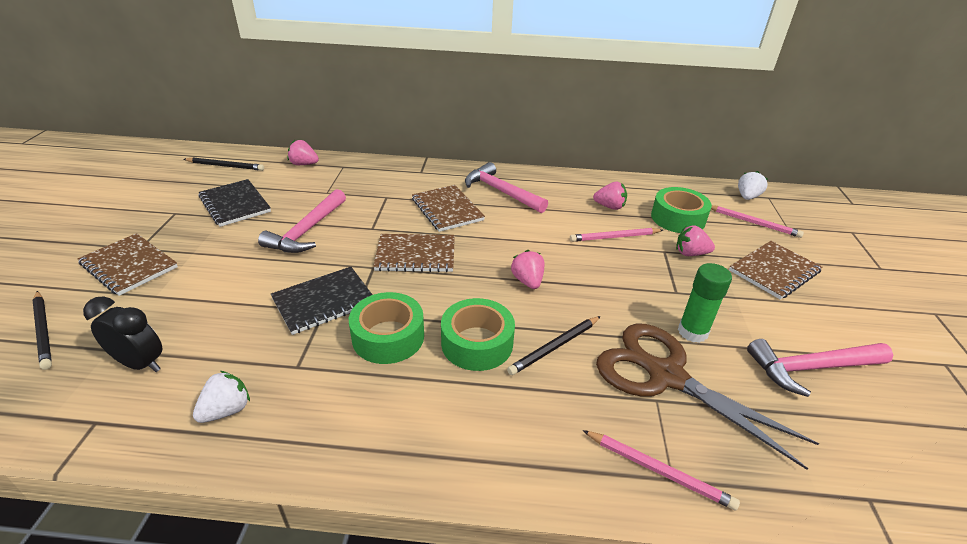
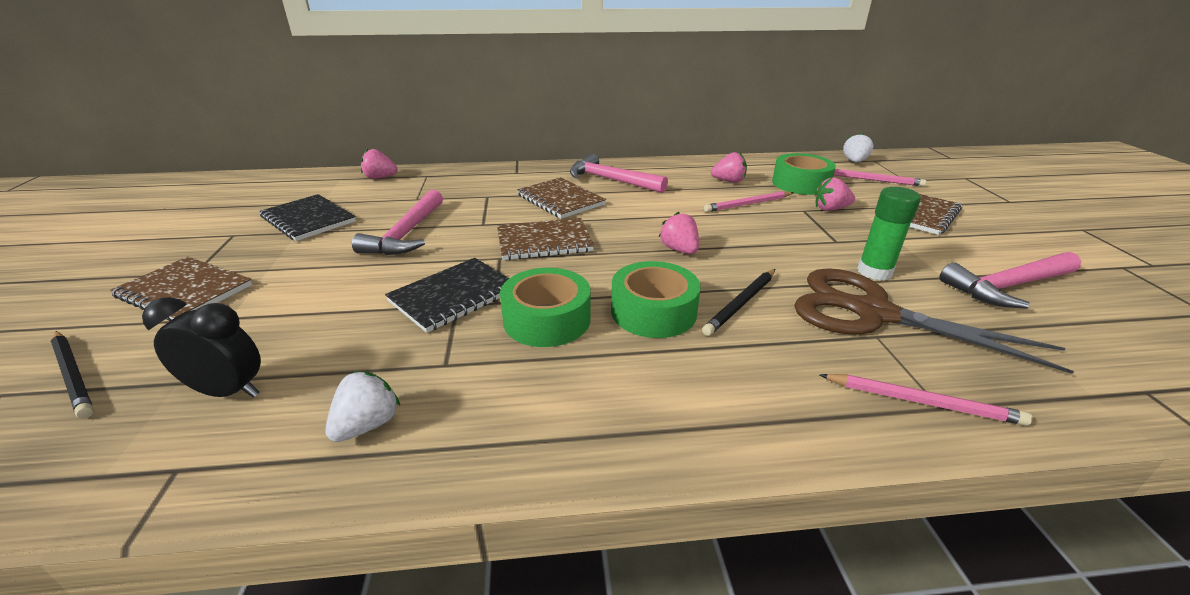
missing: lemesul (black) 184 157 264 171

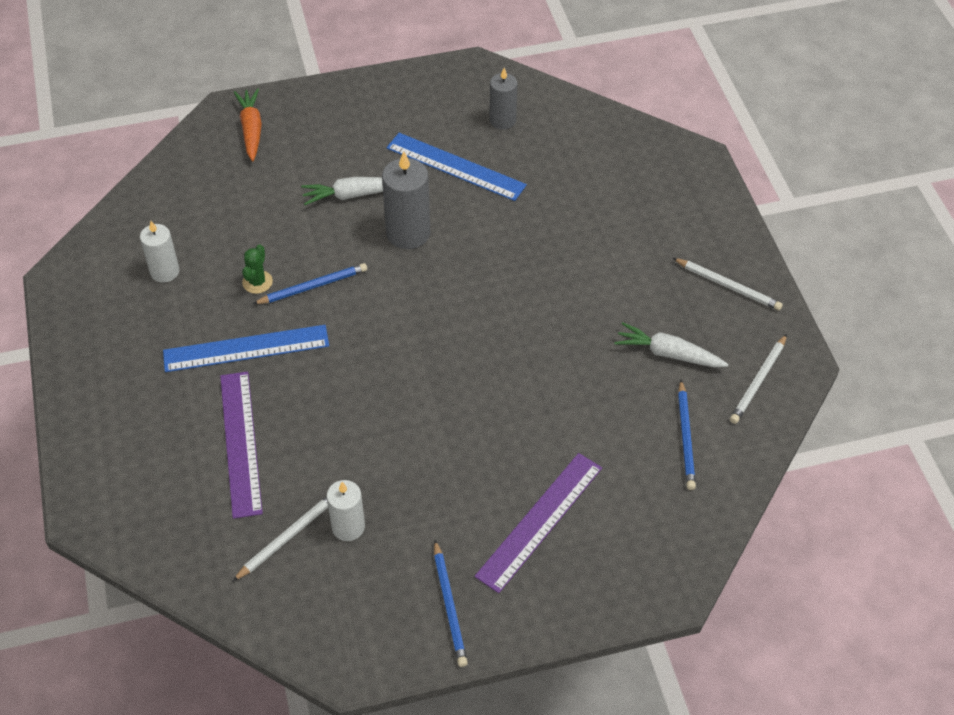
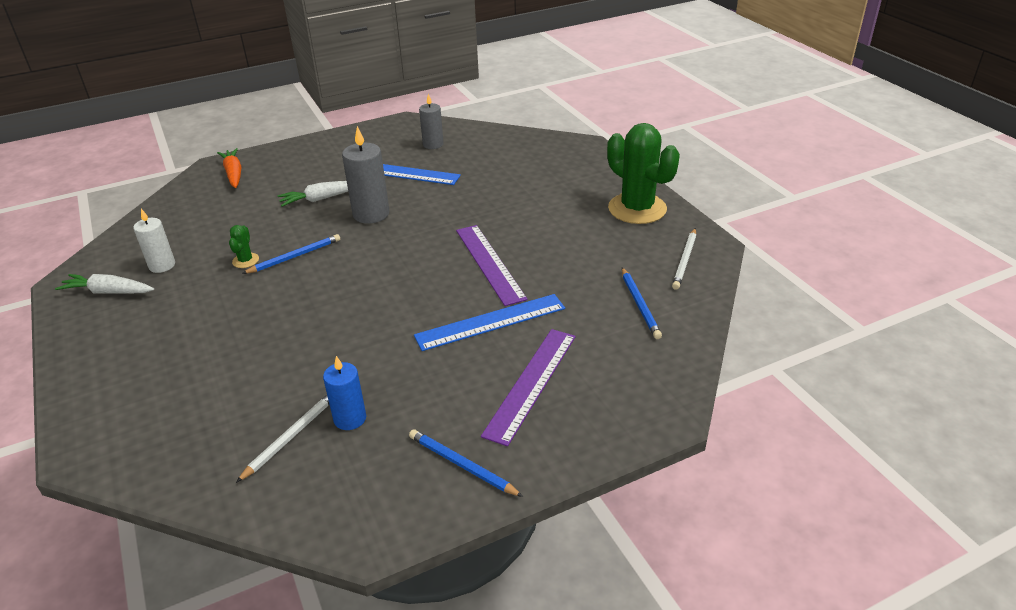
relocated: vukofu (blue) 163 325 329 372 to 414 294 565 351; vukofu (purple) 220 371 263 519 to 456 225 528 306; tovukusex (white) 614 322 729 368 to 55 274 154 294
exchanged: lemesul (white) 673 258 783 310 to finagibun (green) 607 123 680 224
colour: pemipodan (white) 327 480 365 541 to pemipodan (blue) 323 356 366 430
spun: lemesul (blue) 434 540 468 667 = 409 429 523 497 150 degrees clockwise

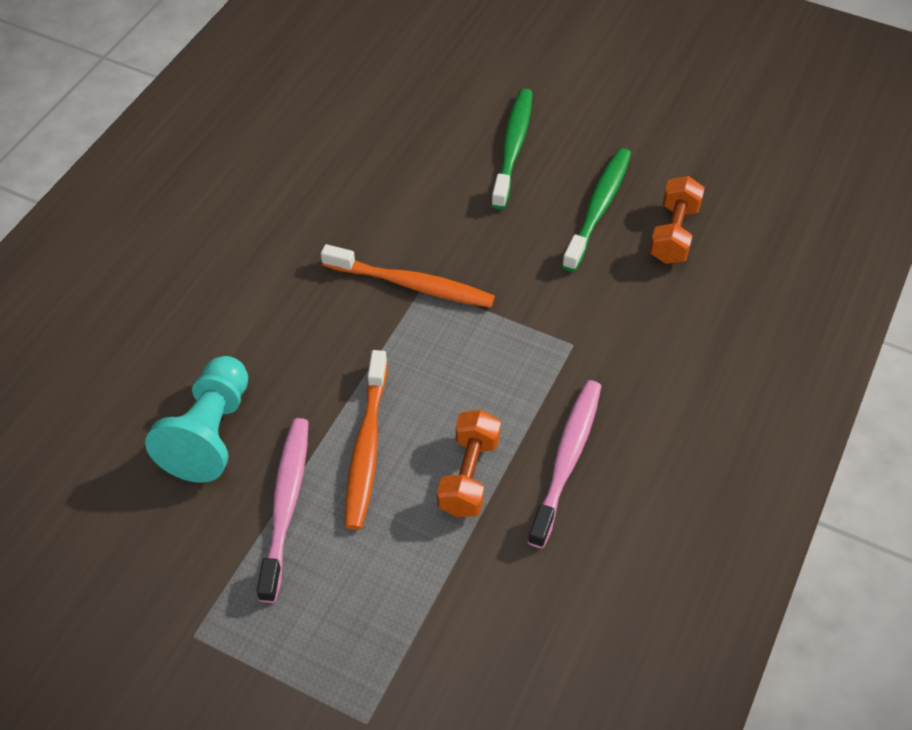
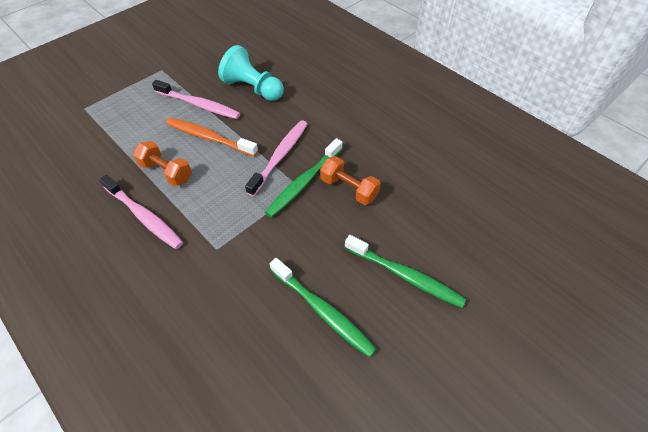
appeared: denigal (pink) 245 120 307 197
relocated: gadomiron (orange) 649 176 705 264 to 320 156 381 205
colour: denigal (orange) 321 244 495 308 to denigal (green) 265 138 342 218

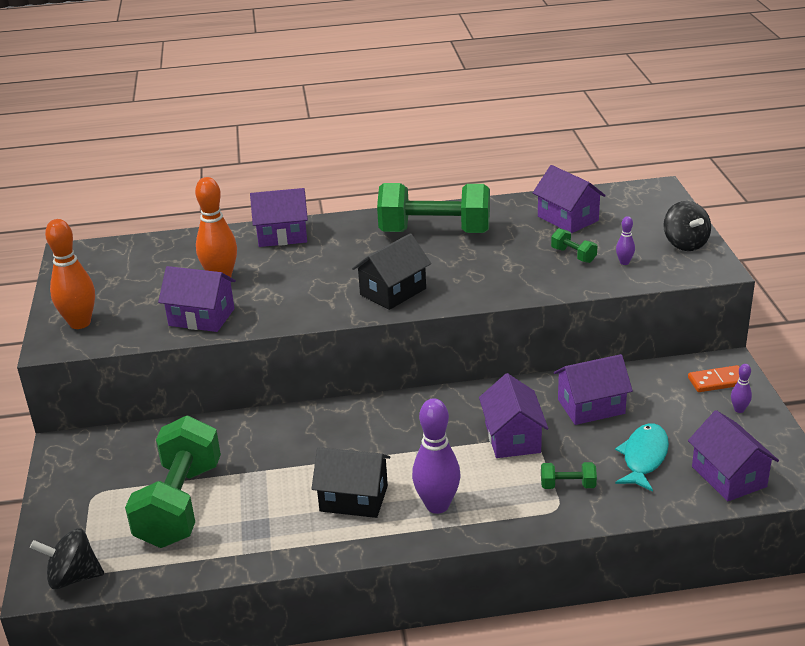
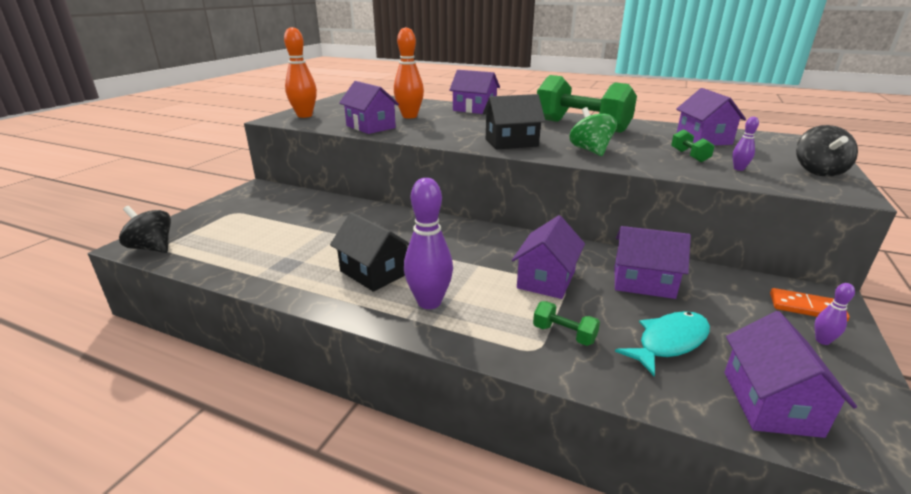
missing: gadomiron (green) 125 416 221 548
appeared: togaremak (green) 569 107 617 156

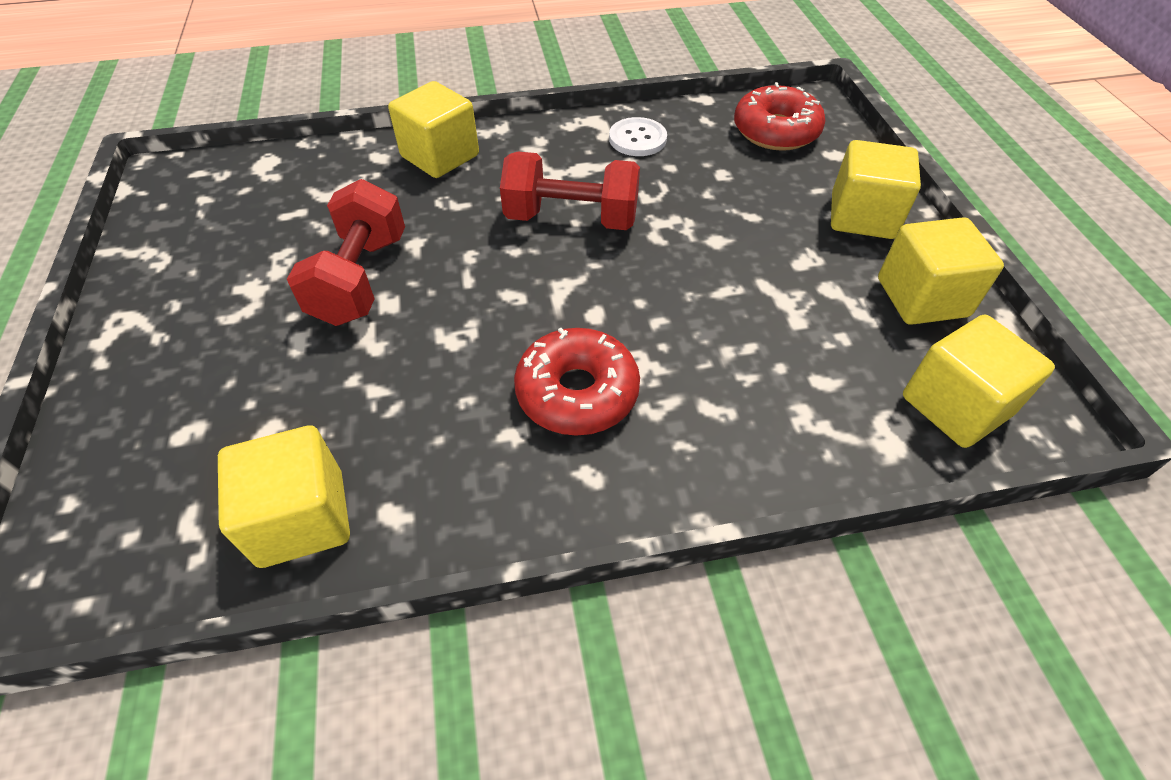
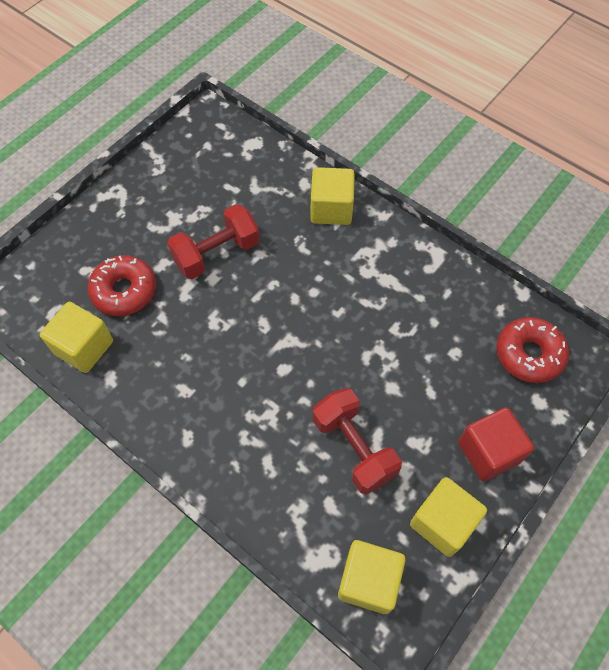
missing: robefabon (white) 609 117 667 156
relocated: gadomiron (red) 500 152 640 230 to 313 388 402 494; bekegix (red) 514 328 640 436 to 88 255 156 316
colour: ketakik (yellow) 831 140 921 239 to ketakik (red) 458 407 534 481

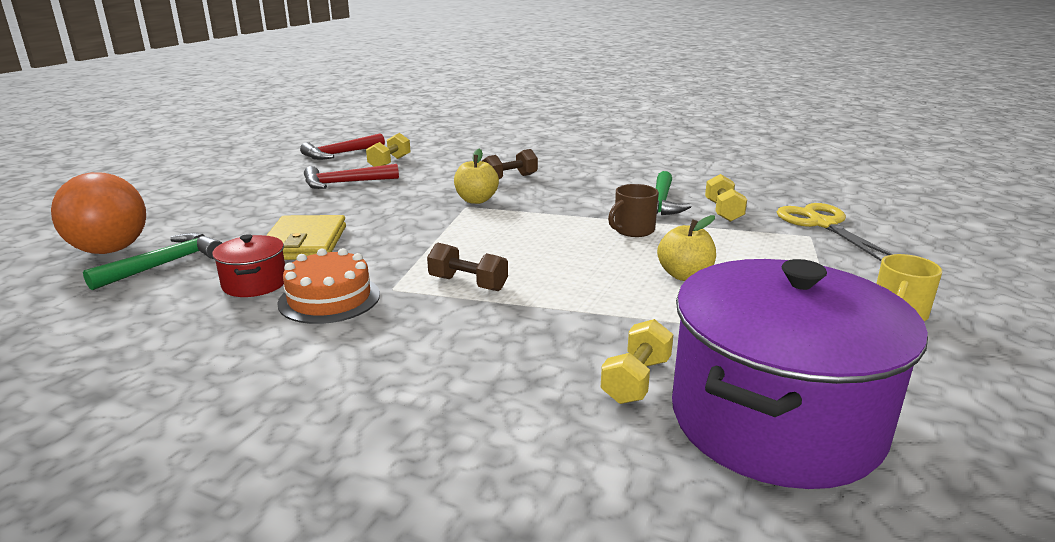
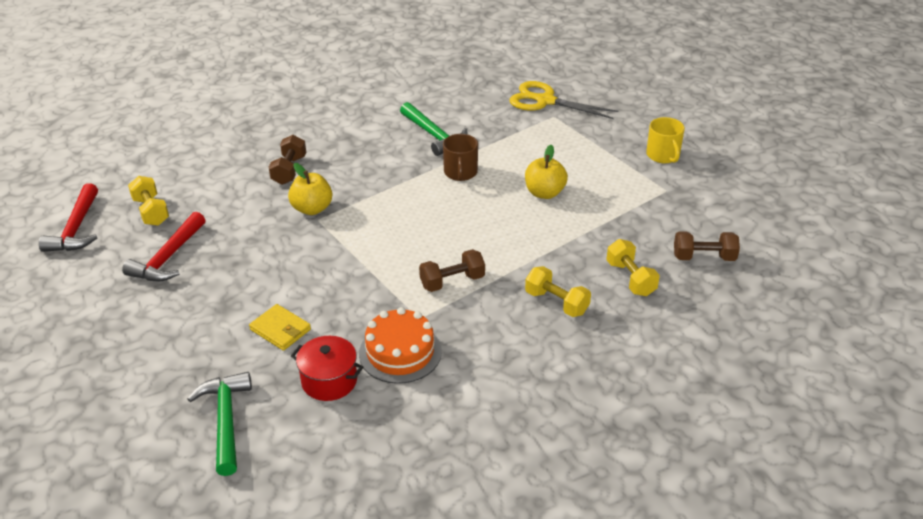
missing: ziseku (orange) 51 172 146 254
relocated: gadomiron (yellow) 705 174 747 222 to 525 266 591 317
exchanged: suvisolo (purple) 672 259 928 489 to gadomiron (brown) 674 231 740 261
size: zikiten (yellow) 266 215 346 260 = 249 304 311 351 x0.61

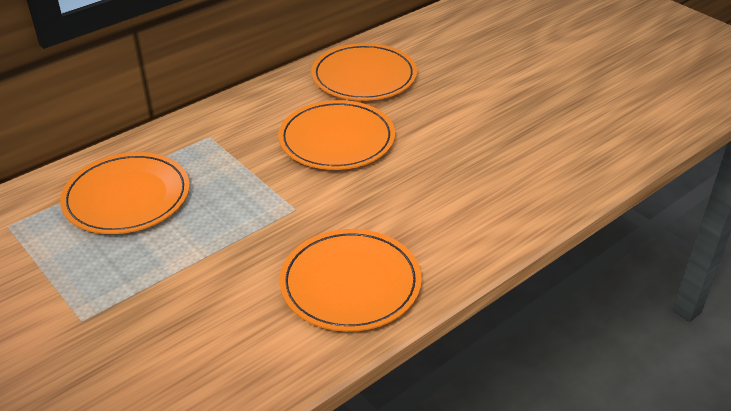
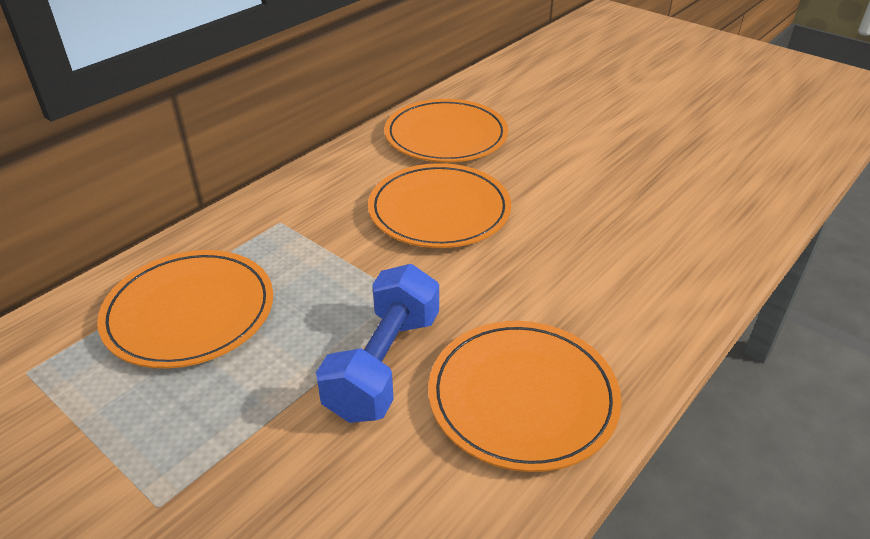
appeared: gadomiron (blue) 316 264 439 423

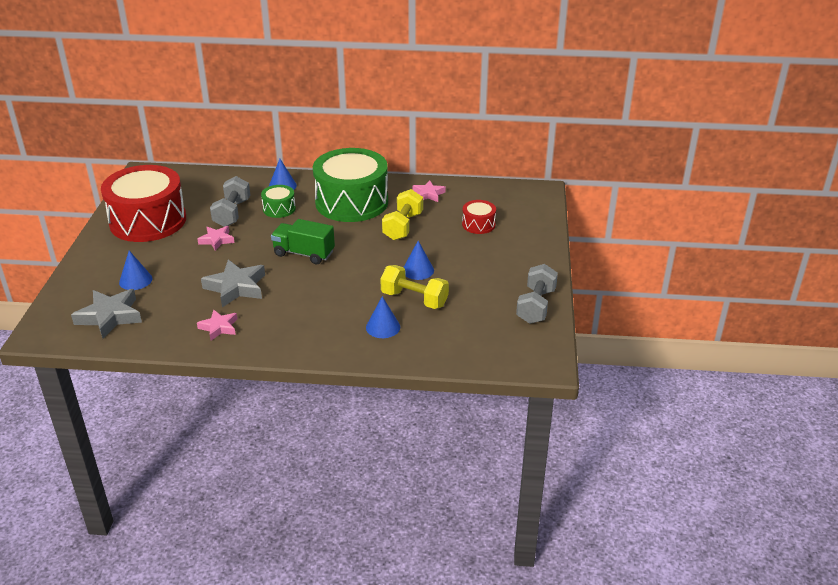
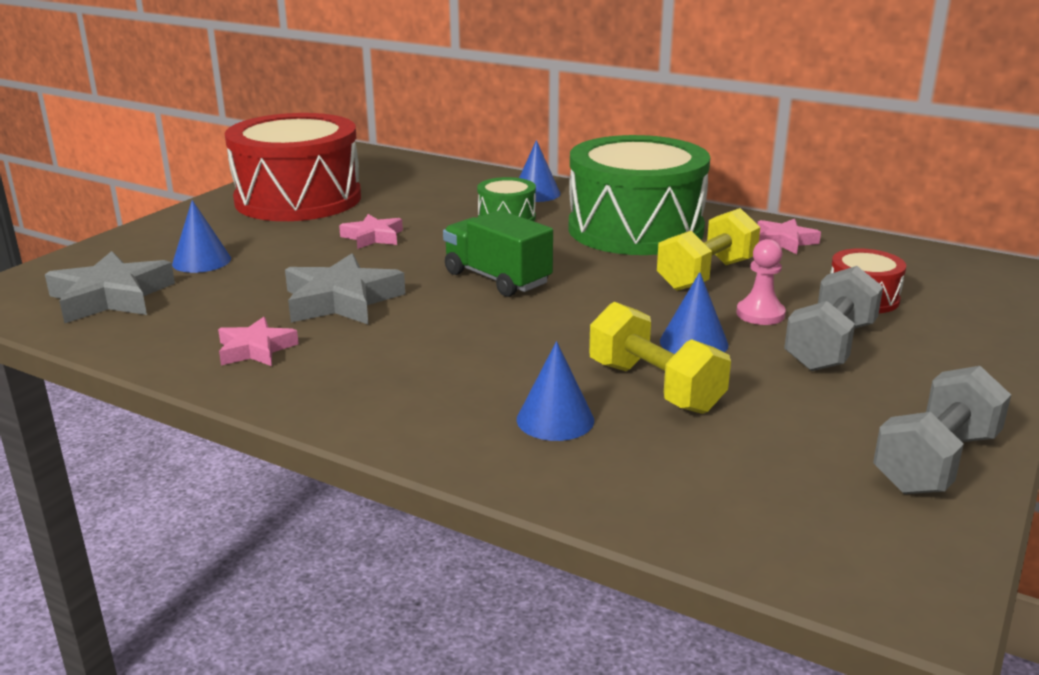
appeared: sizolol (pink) 736 239 786 325
relocated: gadomiron (grey) 210 176 250 227 to 784 266 883 371

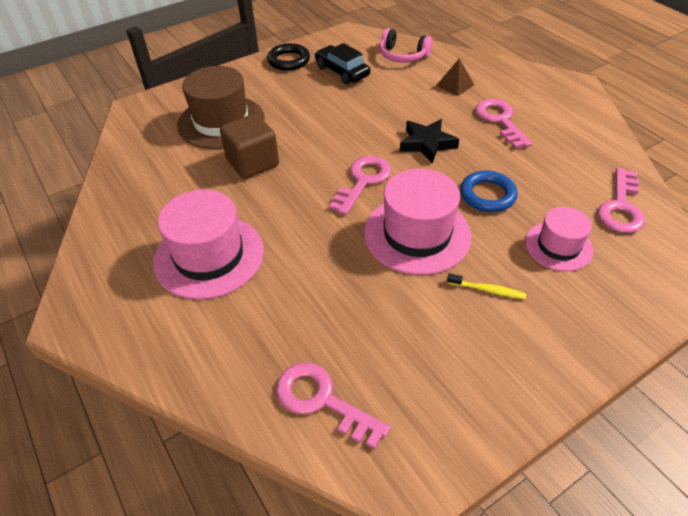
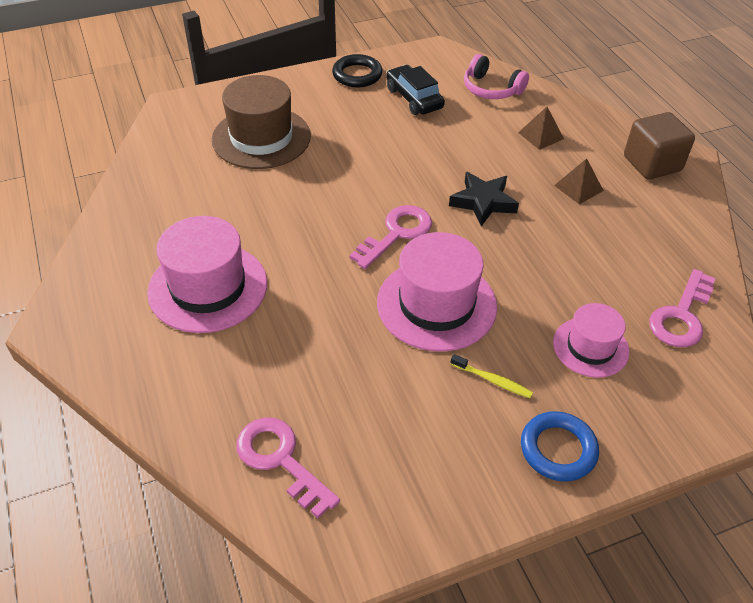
relocated: ketakik (brown) 220 114 279 179 to 624 112 695 179; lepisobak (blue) 460 171 518 212 to 521 411 599 482
exchanged: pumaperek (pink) 475 99 532 149 to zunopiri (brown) 554 158 604 204

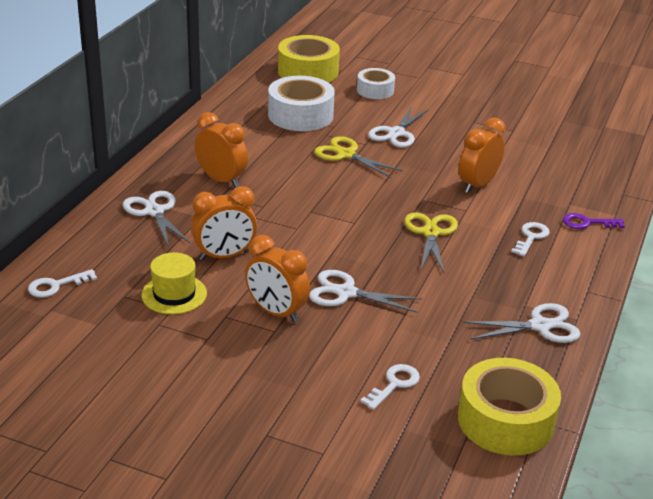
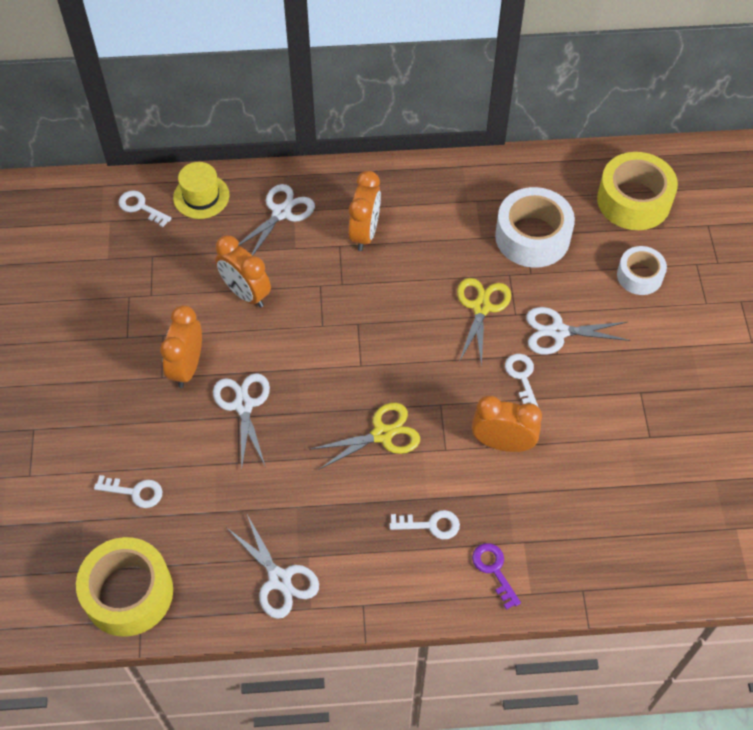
appeared: pumaperek (white) 505 354 538 407
relocated: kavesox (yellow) 141 252 207 314 to 173 162 229 219

